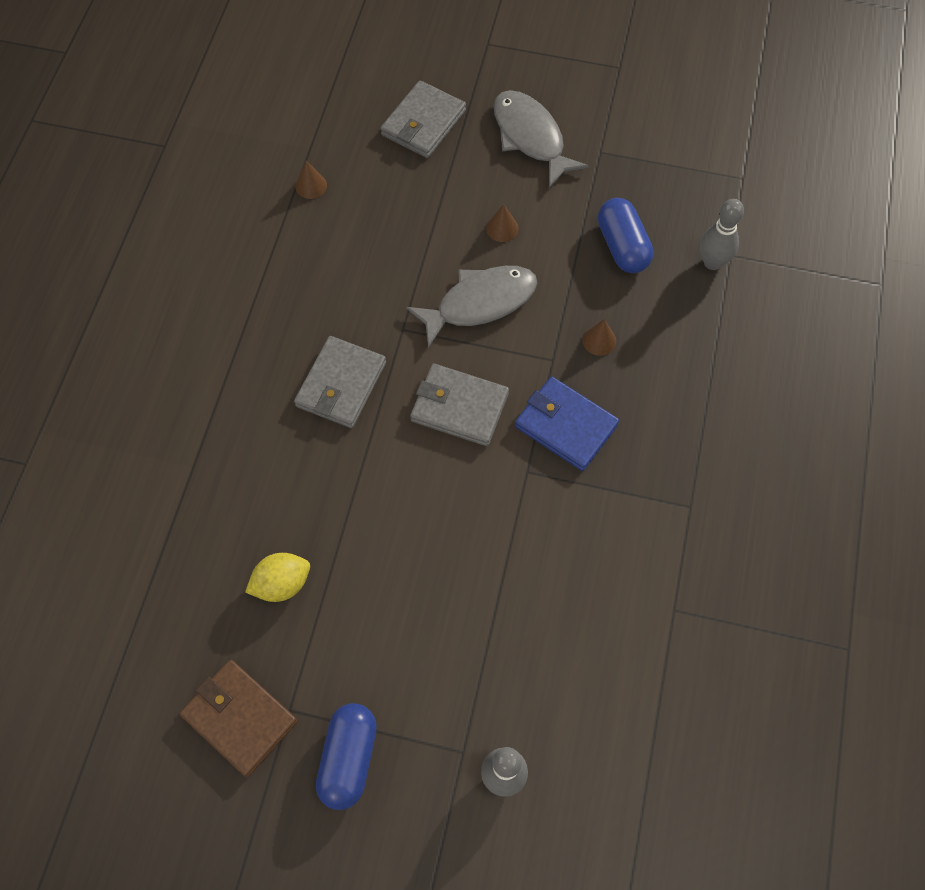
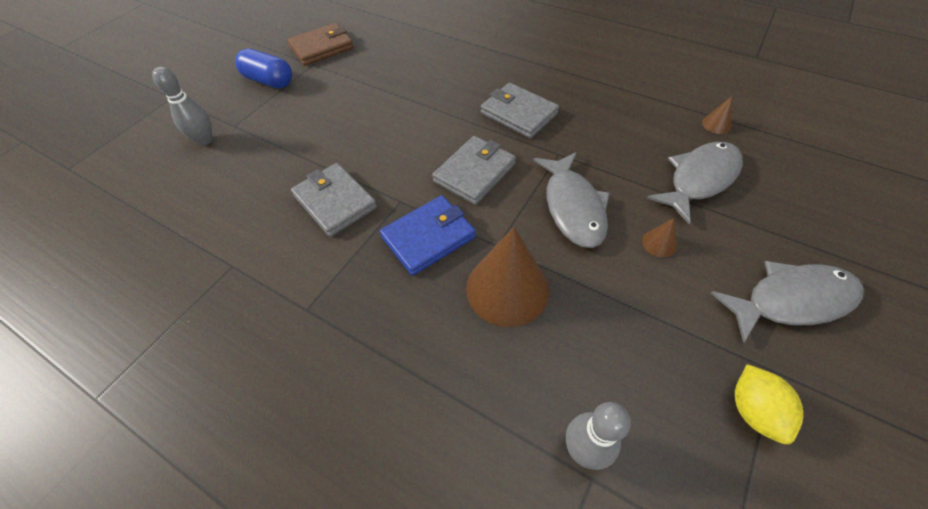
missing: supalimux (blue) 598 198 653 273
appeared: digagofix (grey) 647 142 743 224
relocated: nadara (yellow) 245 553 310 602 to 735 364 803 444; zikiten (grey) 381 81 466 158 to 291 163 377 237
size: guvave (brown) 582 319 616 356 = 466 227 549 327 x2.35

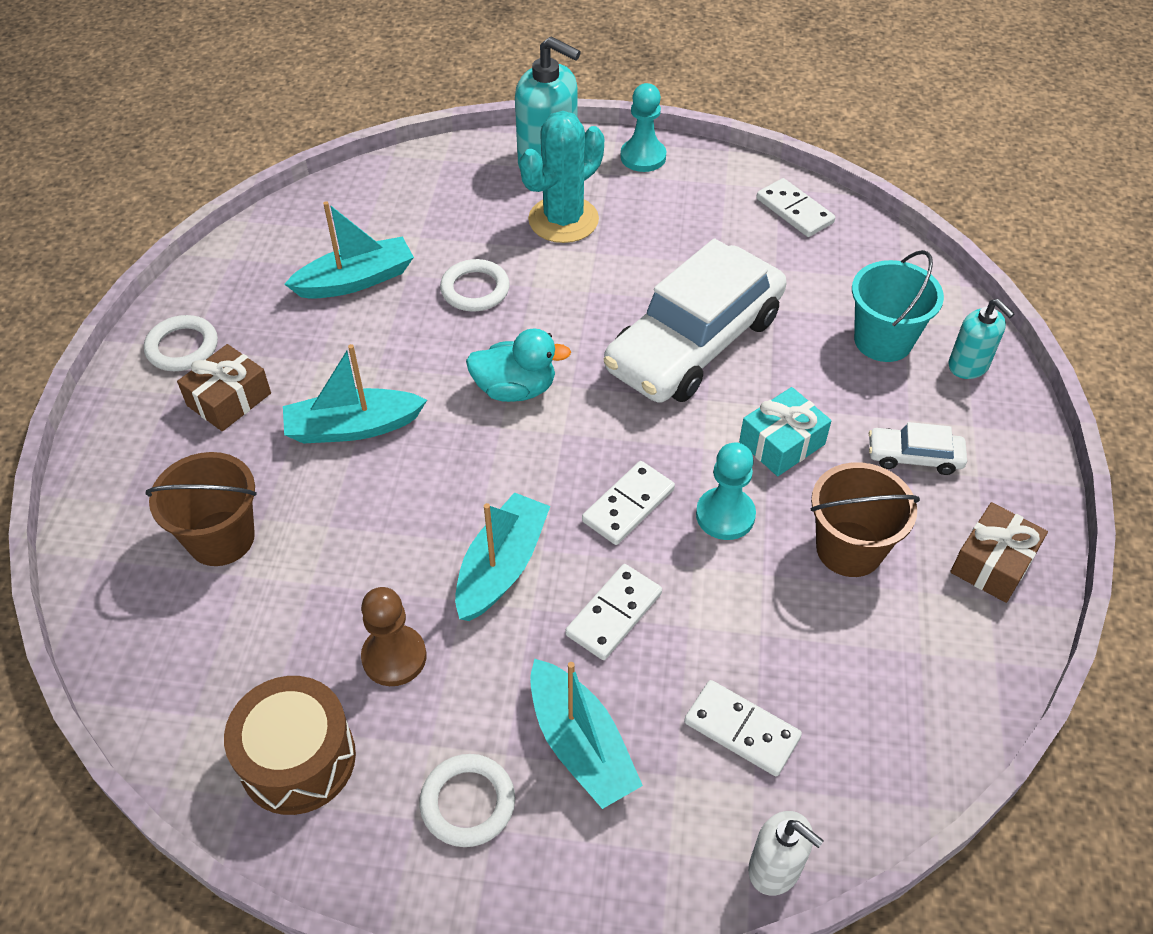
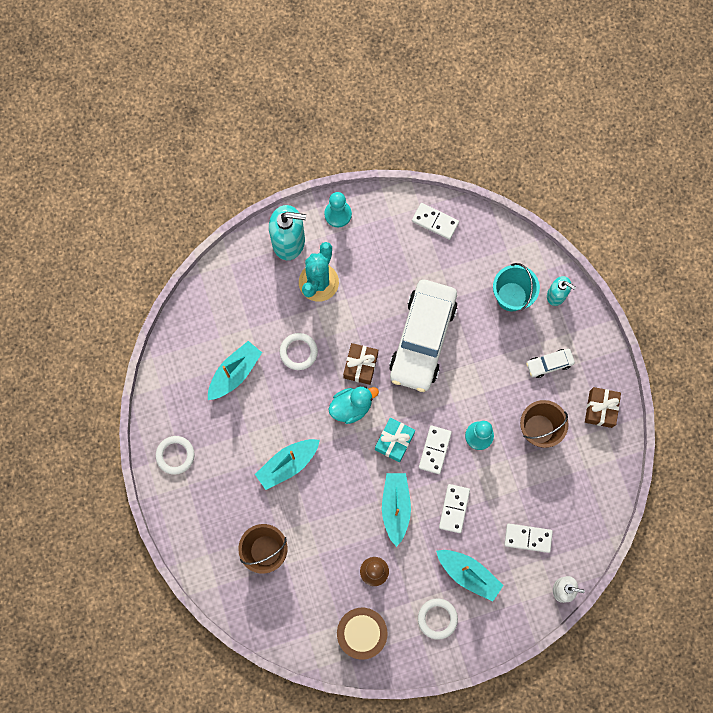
relocated: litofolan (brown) 177 344 271 431 to 343 343 378 385; litofolan (turquoise) 739 387 831 476 to 375 418 415 462

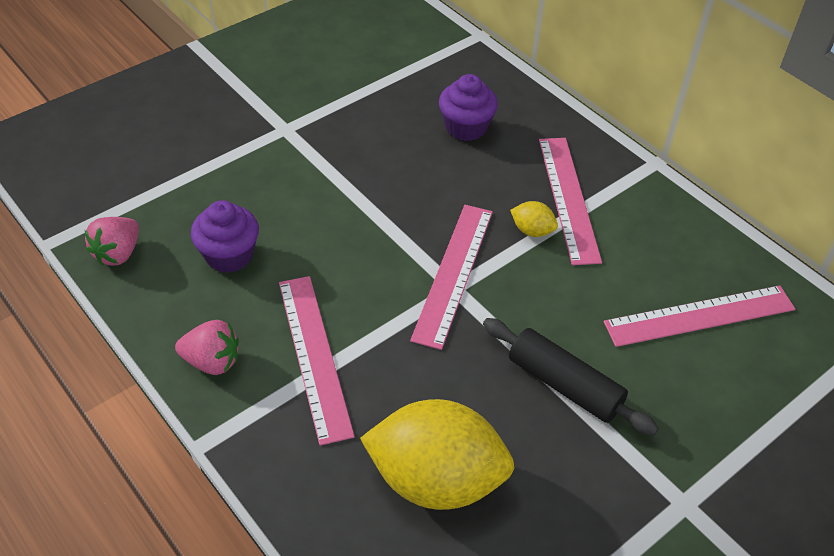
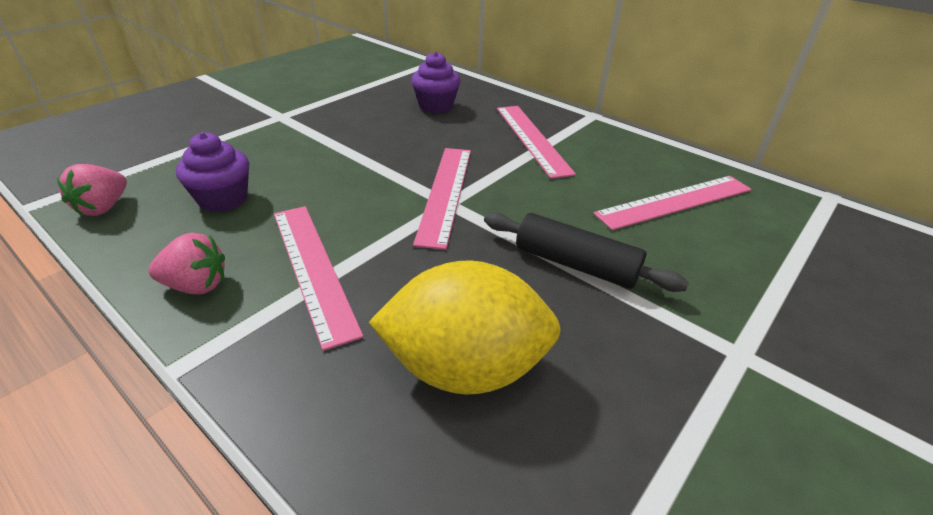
missing: nadara (yellow) 510 201 558 237

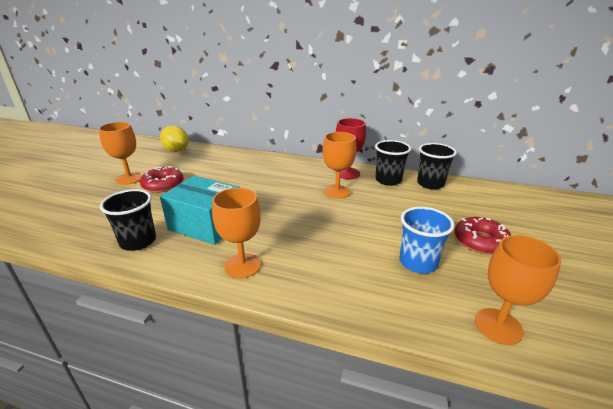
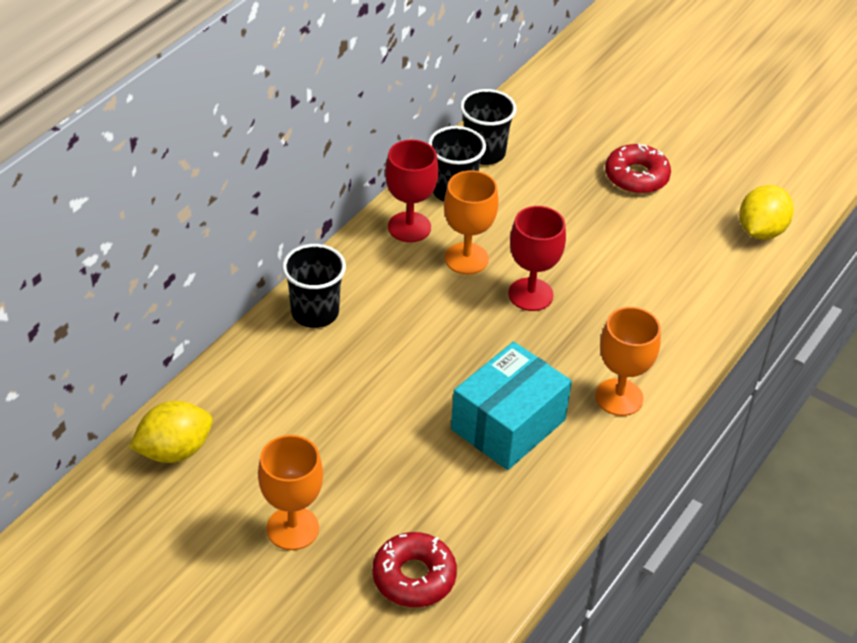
missing: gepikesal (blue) 400 207 455 274
appeared: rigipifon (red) 508 206 566 311
relocated: gepikesal (black) 100 189 156 251 to 282 244 346 328; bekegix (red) 140 166 184 193 to 372 532 457 607
exchanged: rigipifon (orange) 475 235 561 345 to nadara (yellow) 739 185 794 240

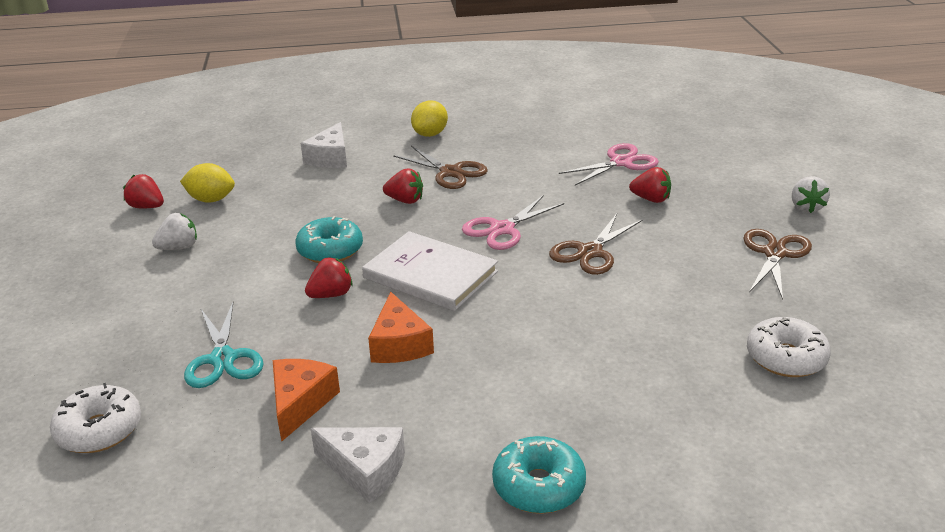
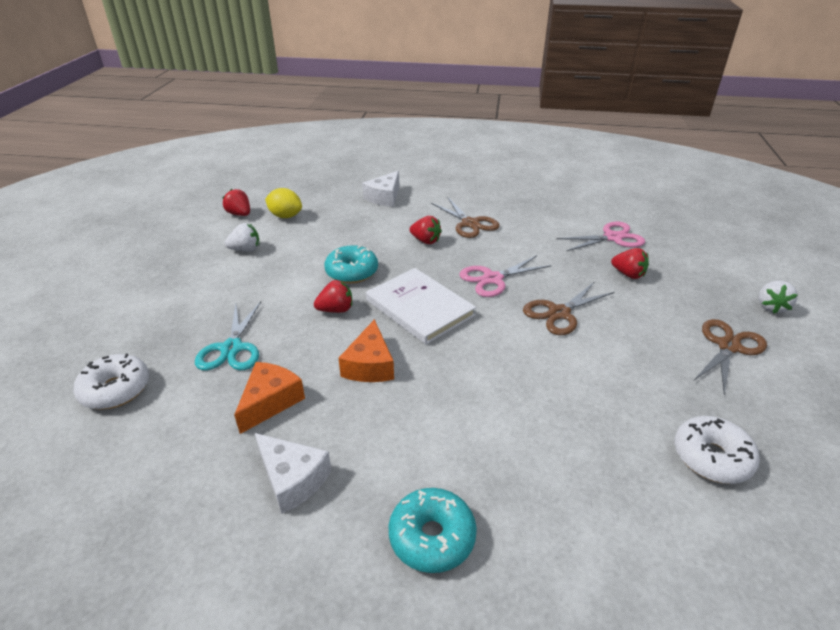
missing: nadara (yellow) 411 101 448 137

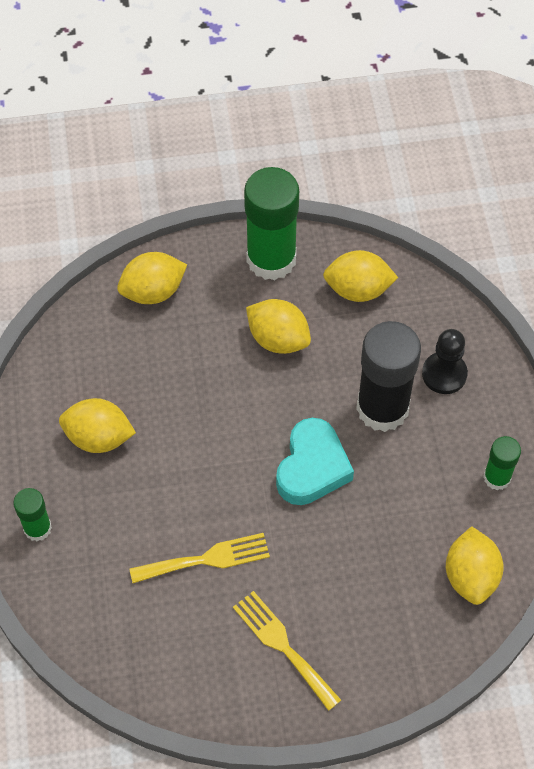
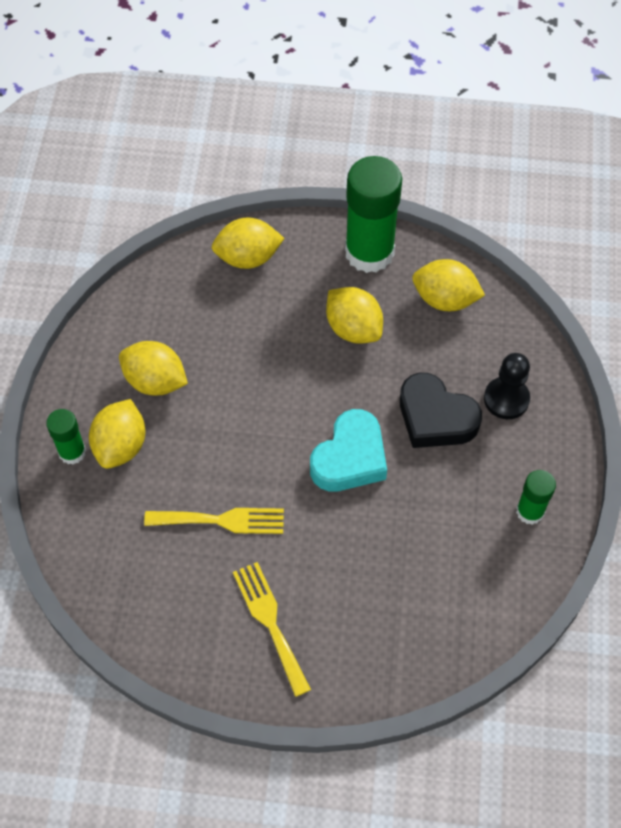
relocated: nadara (yellow) 446 526 504 605 to 89 399 145 469
exchanged: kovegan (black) 356 321 421 432 to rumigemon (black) 400 373 482 448

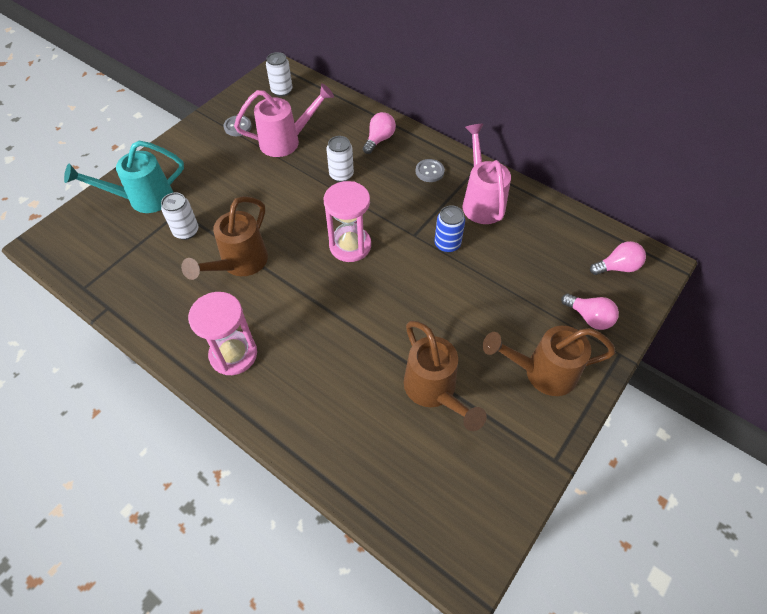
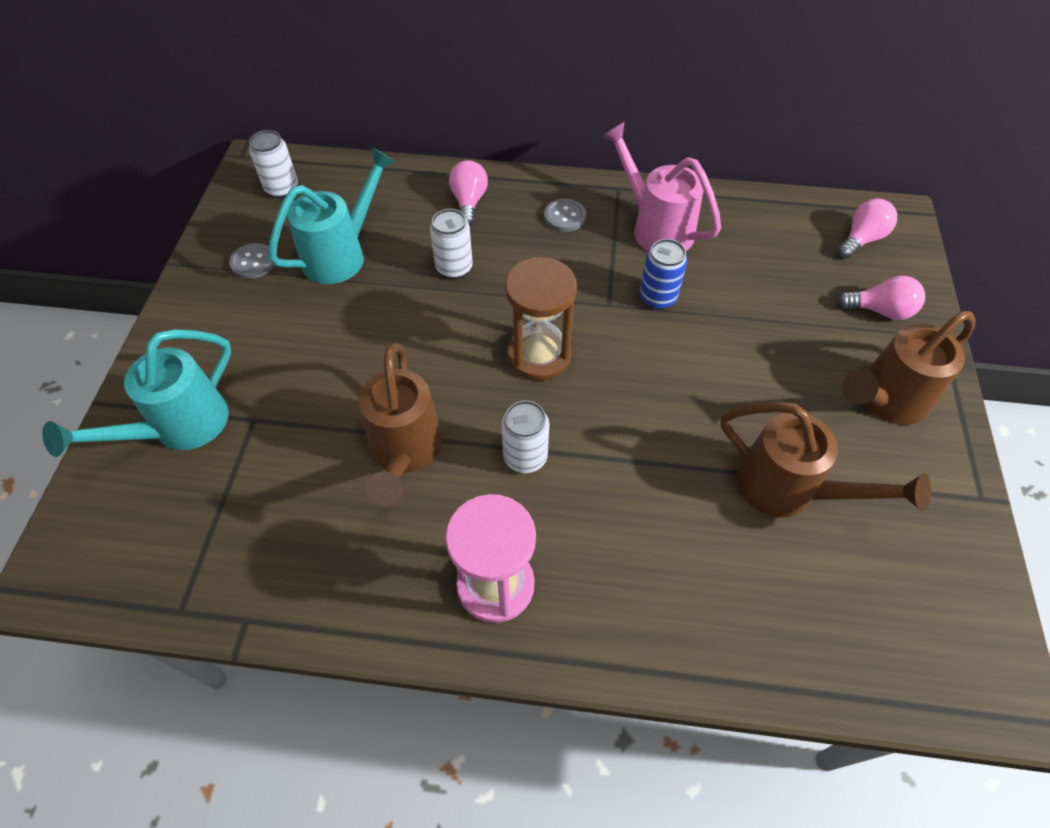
relocated: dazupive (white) 161 193 199 240 to 501 401 549 473
colour: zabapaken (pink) 234 83 334 157 to zabapaken (turquoise) 268 147 396 284; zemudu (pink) 324 181 371 262 to zemudu (brown) 505 257 577 381

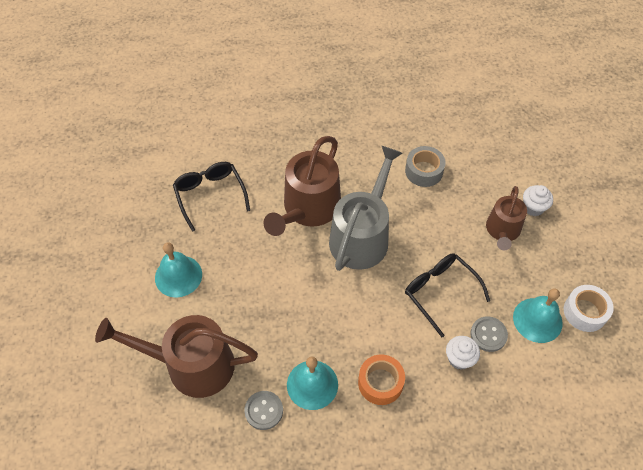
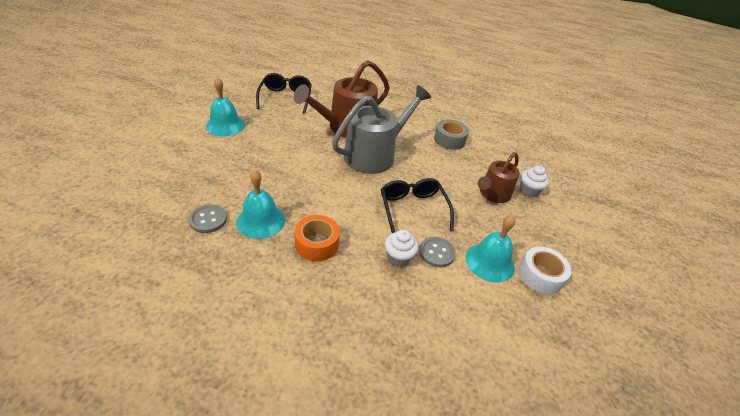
missing: zabapaken (brown) 95 315 258 398

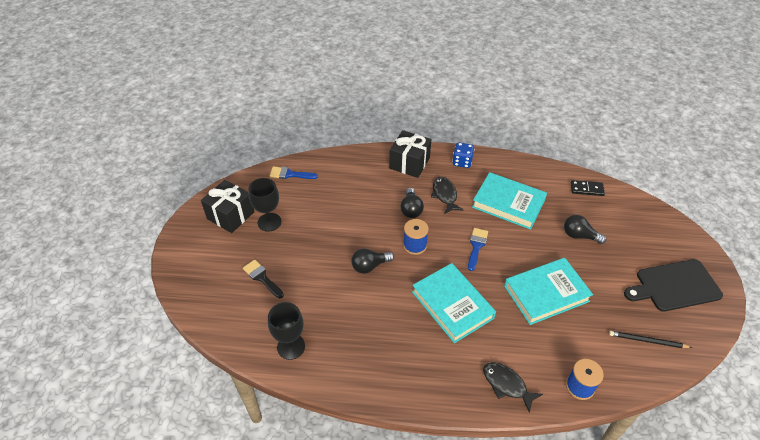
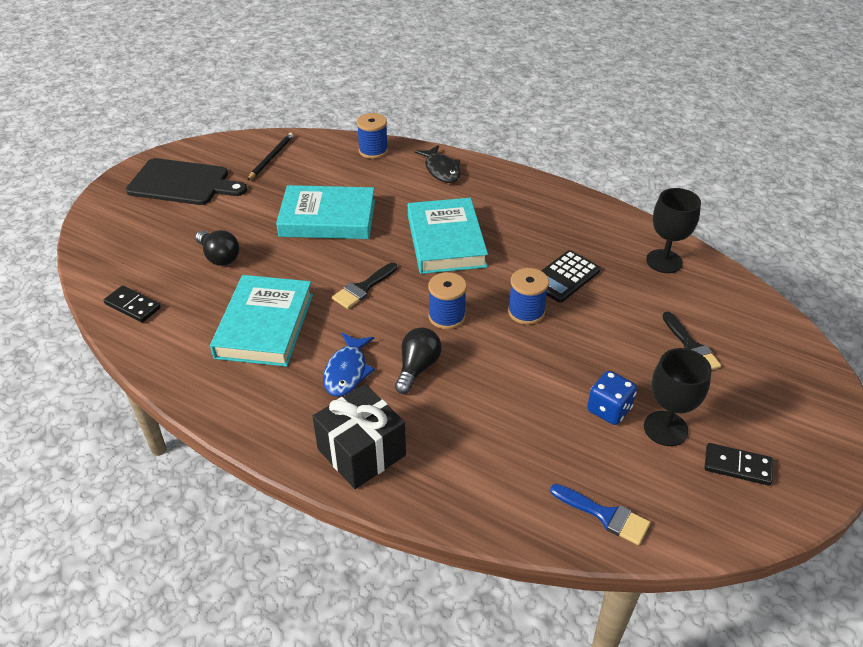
appeared: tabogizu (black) 541 250 601 303
relocated: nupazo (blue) 452 142 474 168 to 587 371 637 425
exchanged: litofolan (black) 201 180 254 233 to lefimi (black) 705 443 773 486; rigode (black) 351 248 394 274 to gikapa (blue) 508 268 549 325
colour: digagofix (black) 431 177 463 214 to digagofix (blue) 323 332 375 396; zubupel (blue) 468 228 488 271 to zubupel (black) 332 263 397 309
spun: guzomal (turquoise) 472 172 547 230 = 210 275 313 367 45 degrees clockwise; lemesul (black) 609 331 692 348 = 247 133 294 180 105 degrees counterclockwise

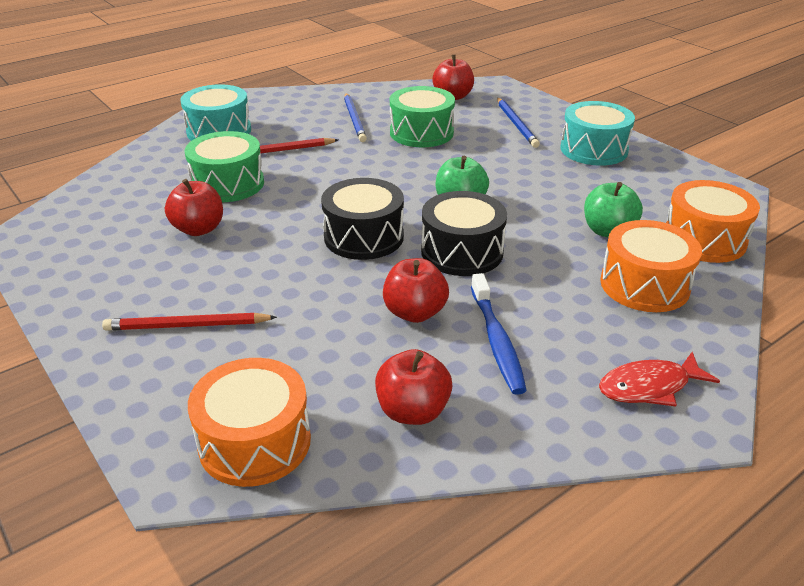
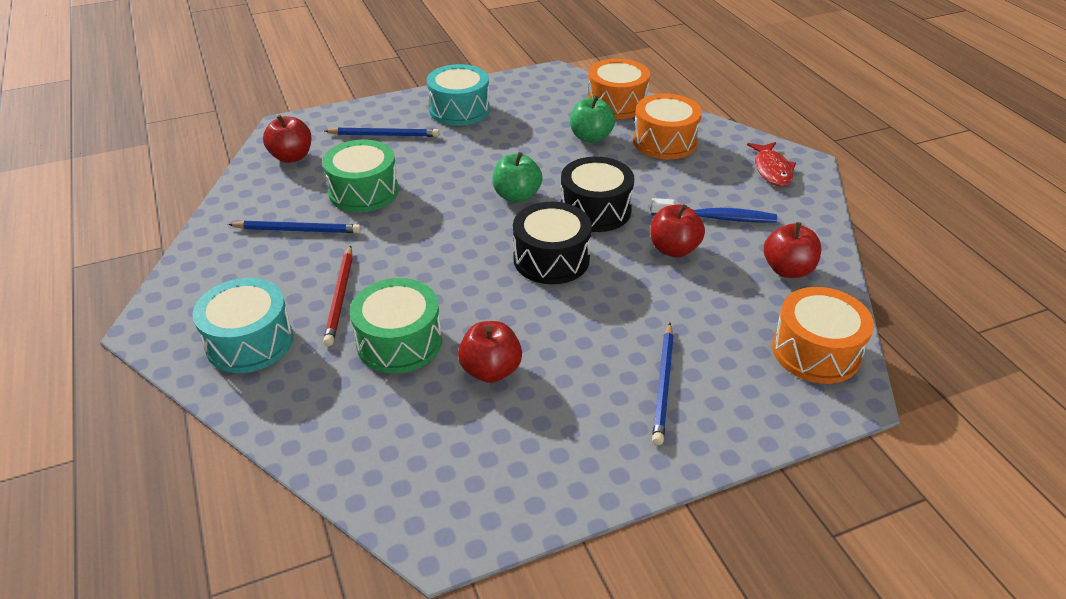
colour: lemesul (red) 102 313 277 331 to lemesul (blue) 652 323 674 445

